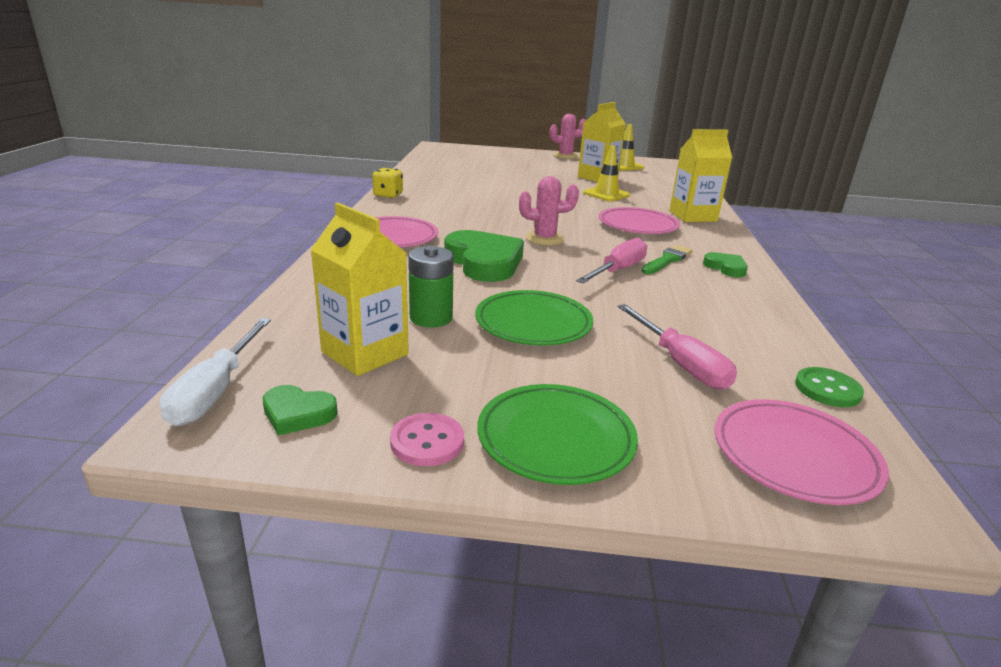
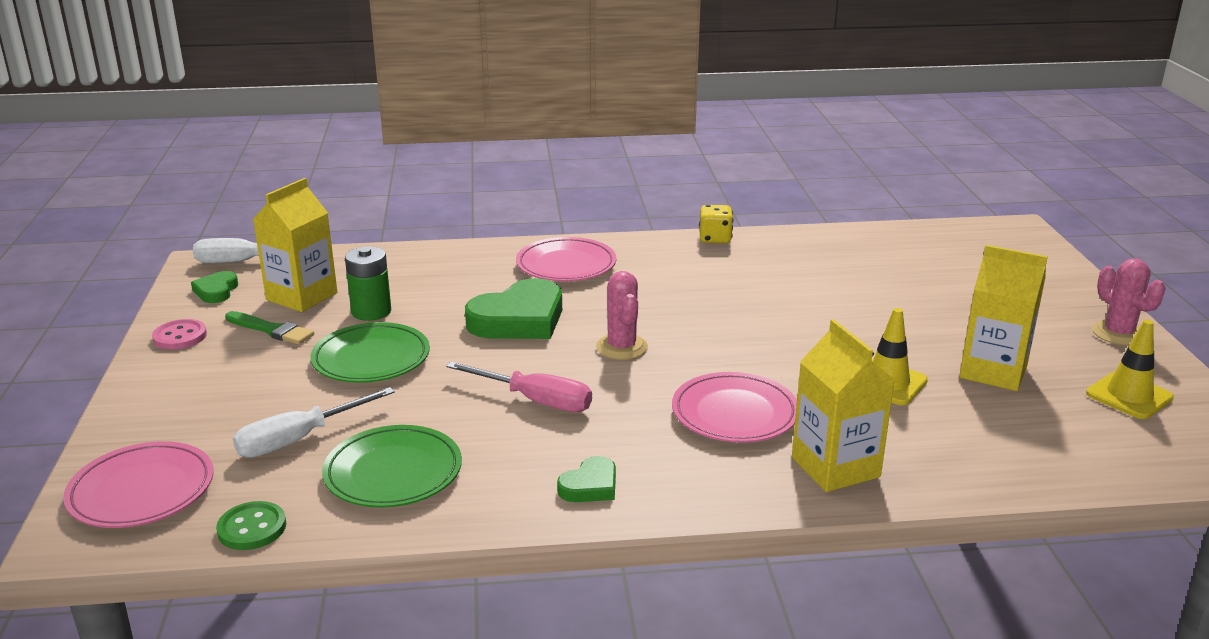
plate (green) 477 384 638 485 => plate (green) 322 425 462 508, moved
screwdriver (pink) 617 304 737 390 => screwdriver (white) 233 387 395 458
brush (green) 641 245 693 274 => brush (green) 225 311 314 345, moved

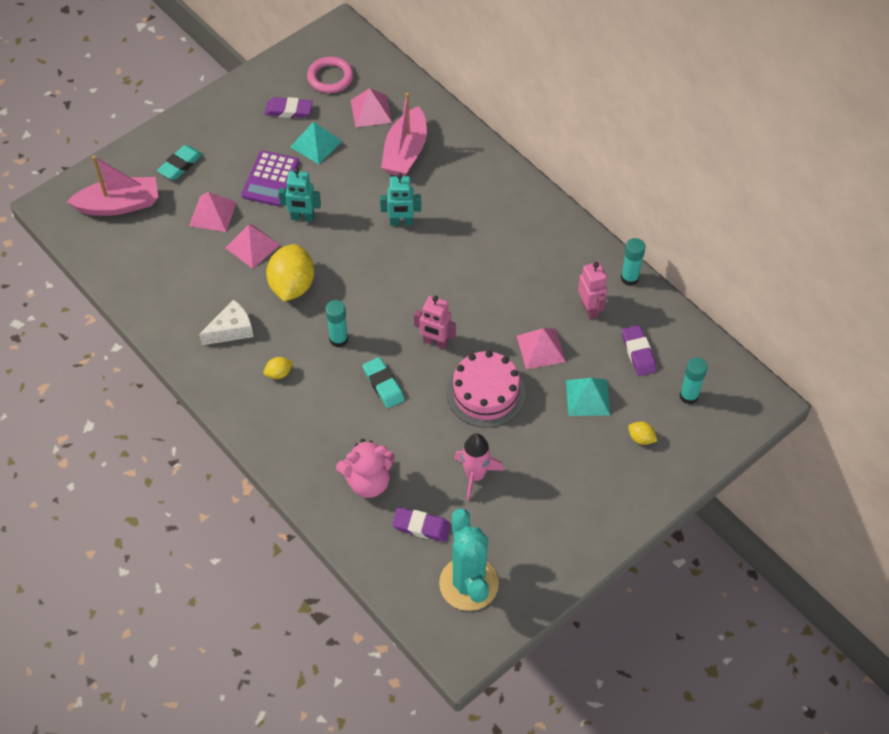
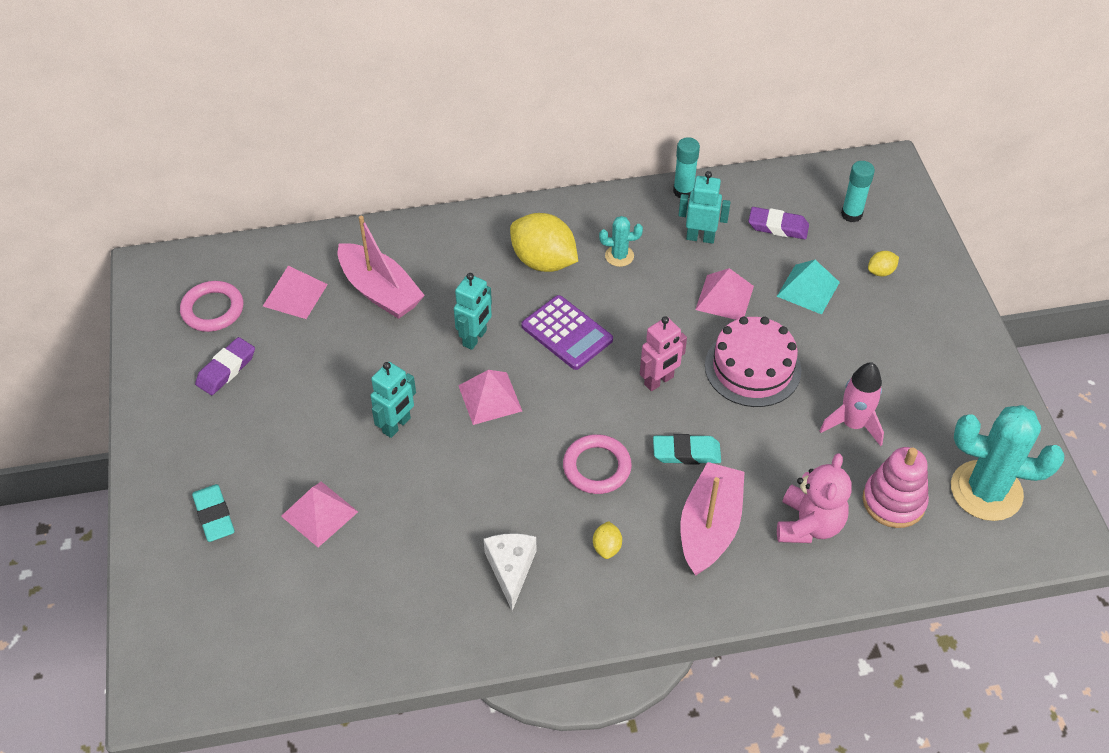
boat (pink) 67 155 158 216 => boat (pink) 680 462 745 576, moved
pyramid (pink) 226 225 280 269 => pyramid (pink) 458 370 522 425, moved
calculator (purple) 241 151 300 206 => calculator (purple) 521 295 613 370, moved
lemon (yellow) 266 244 314 301 => lemon (yellow) 510 213 578 272, moved
pyramid (turquoise) 290 121 342 164 => nothing
glue stick (turquoise) 325 300 348 347 => ring (pink) 563 434 632 494
eraser (purple) 392 507 451 542 => stacking toy (pink) 862 447 929 528
robot (pink) 578 262 607 319 => robot (turquoise) 678 171 731 244
nothing => cactus (turquoise) 599 216 643 267

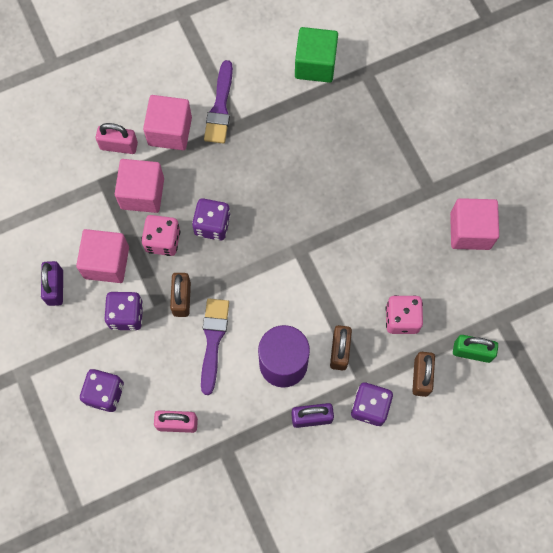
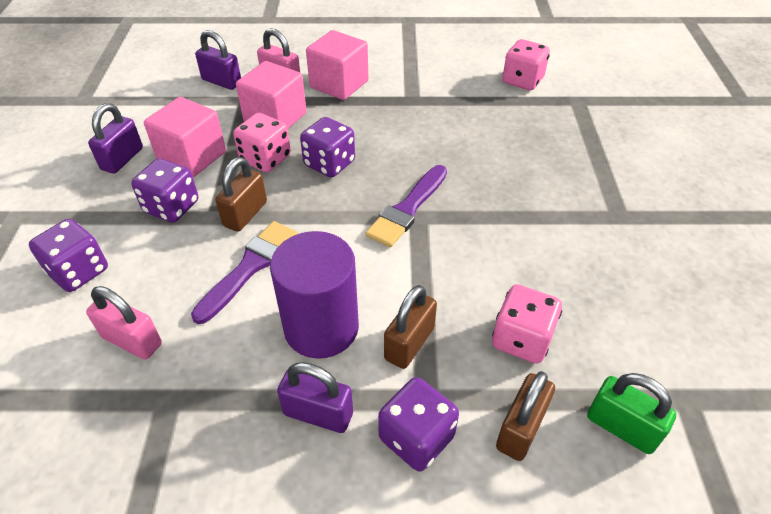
brush (purple) 204 60 233 144 => brush (purple) 366 165 447 247, moved
cube (green) 295 27 338 83 => dice (pink) 502 39 550 90
cube (pink) 450 198 499 250 => nothing
nothing => padlock (purple) 195 30 241 90

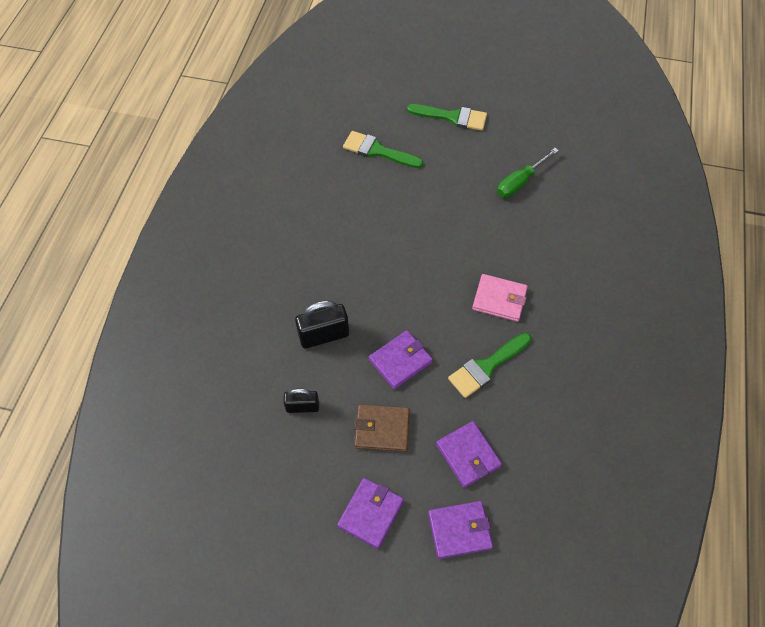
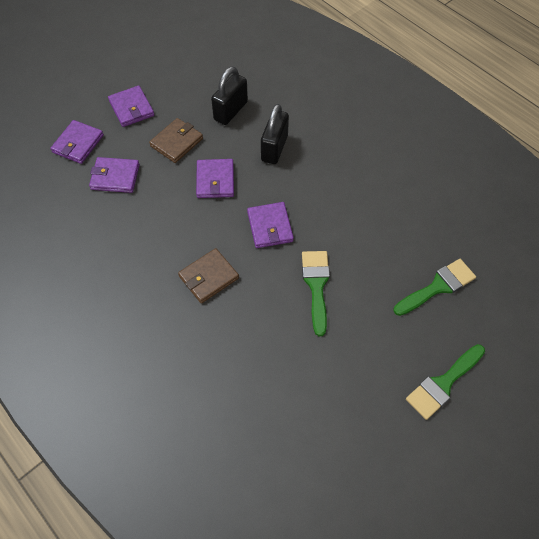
padlock (black) 284 388 319 413 => padlock (black) 211 66 248 125, x1.57
brush (green) 448 333 531 398 => brush (green) 302 251 330 336, moved
wallet (pink) 472 274 528 322 => wallet (brown) 178 248 239 303
screwdriver (green) 497 148 559 198 => nothing
nothing => wallet (purple) 247 202 294 248

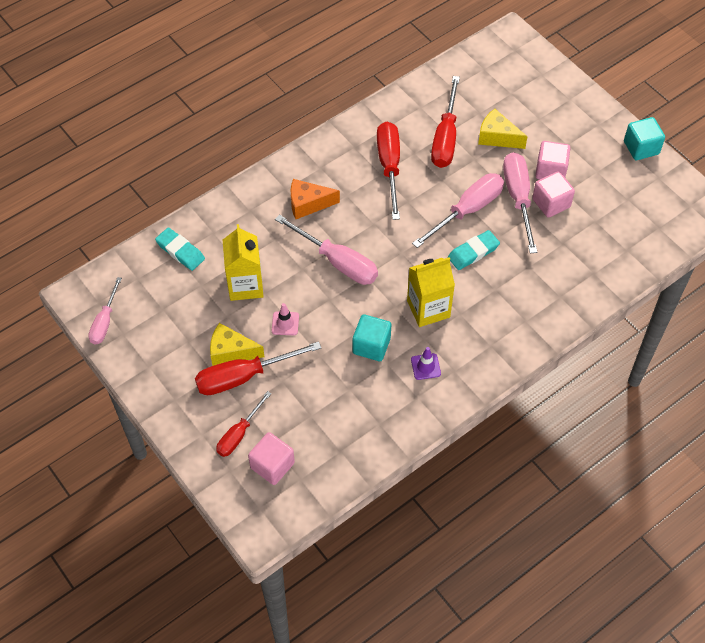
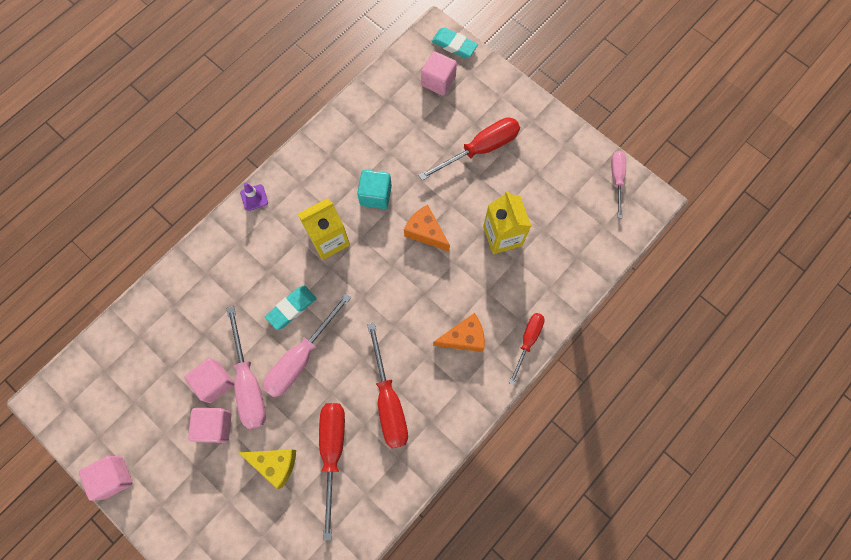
eraser (turquoise) 155 227 205 271 => eraser (turquoise) 432 27 478 58, moved
cheese (yellow) 210 323 264 366 => nothing
screwdriver (red) 216 391 271 457 => screwdriver (red) 509 313 545 385, moved
traffic cone (pink) 272 303 299 335 => nothing
screwdriver (pink) 275 214 378 285 => nothing
traffic cone (purple) 411 347 441 380 => traffic cone (purple) 240 183 268 211, moved
cube (turquoise) 624 117 665 160 => cube (pink) 79 456 133 501
nothing => cheese (orange) 404 205 450 252

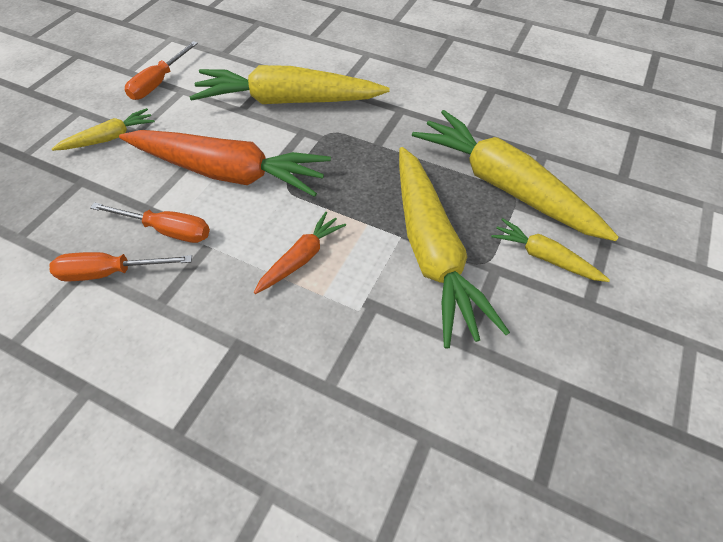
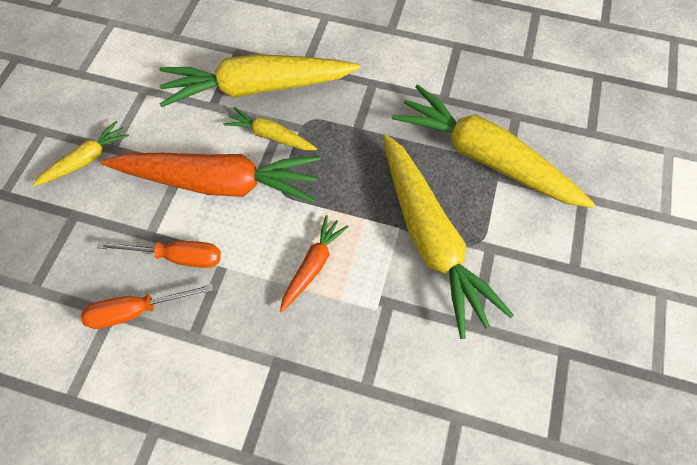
screwdriver (orange) 125 41 198 100 => nothing
carrot (yellow) 491 218 610 282 => carrot (yellow) 223 107 317 150, moved

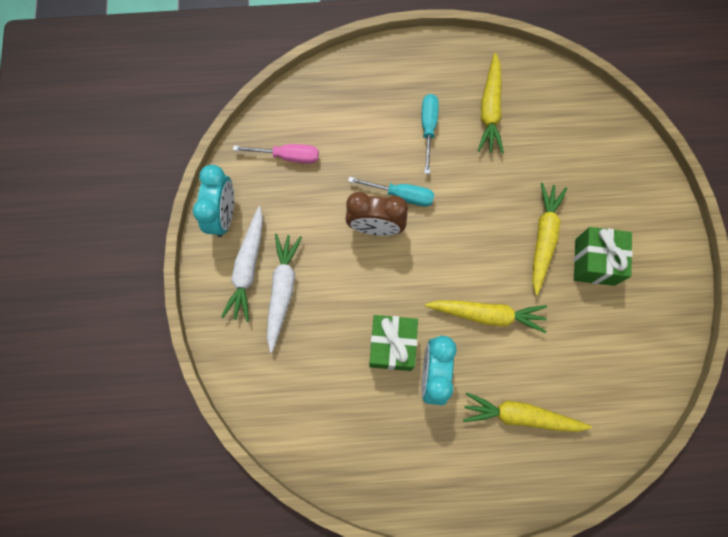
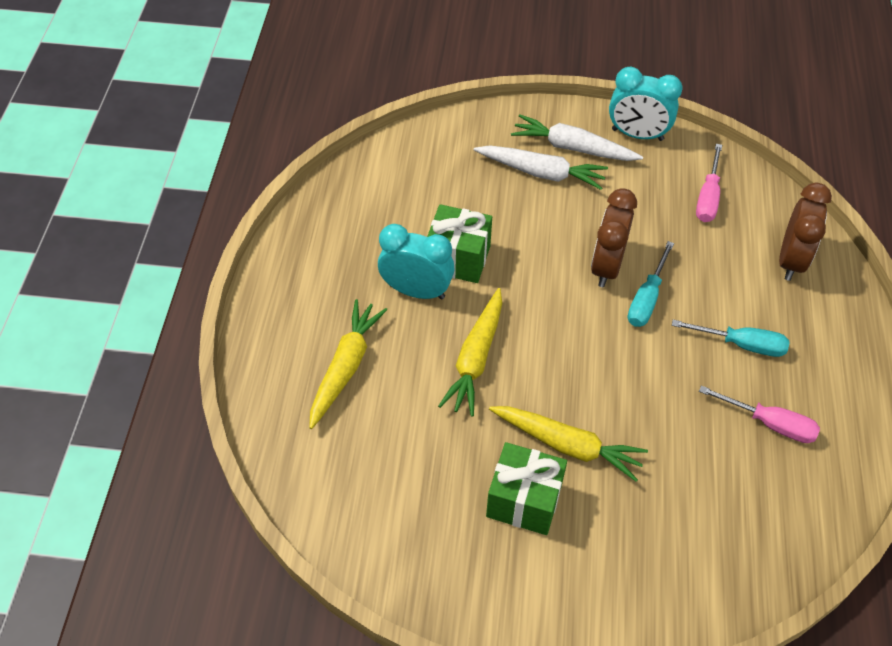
carrot (yellow) 477 53 504 154 => screwdriver (pink) 699 385 820 443
nothing => clock (brown) 779 183 832 281

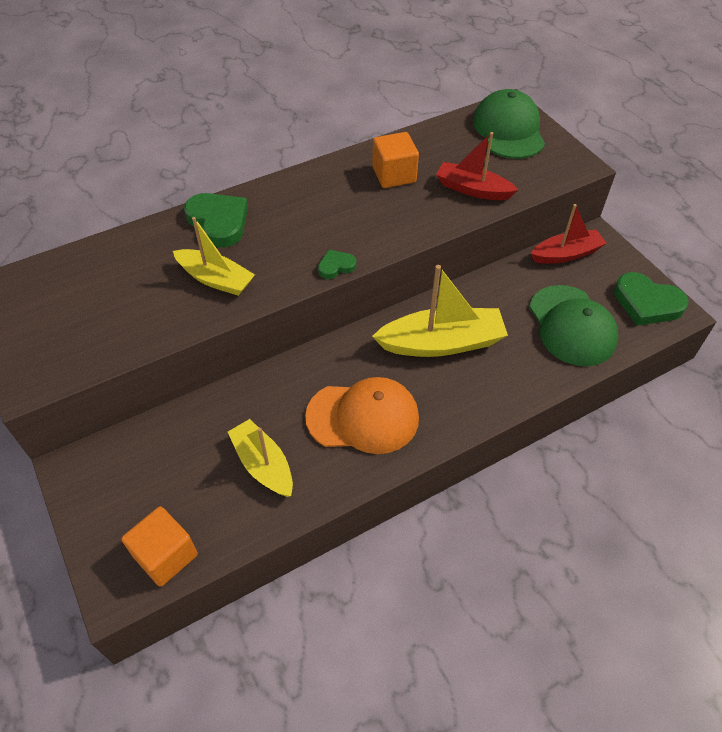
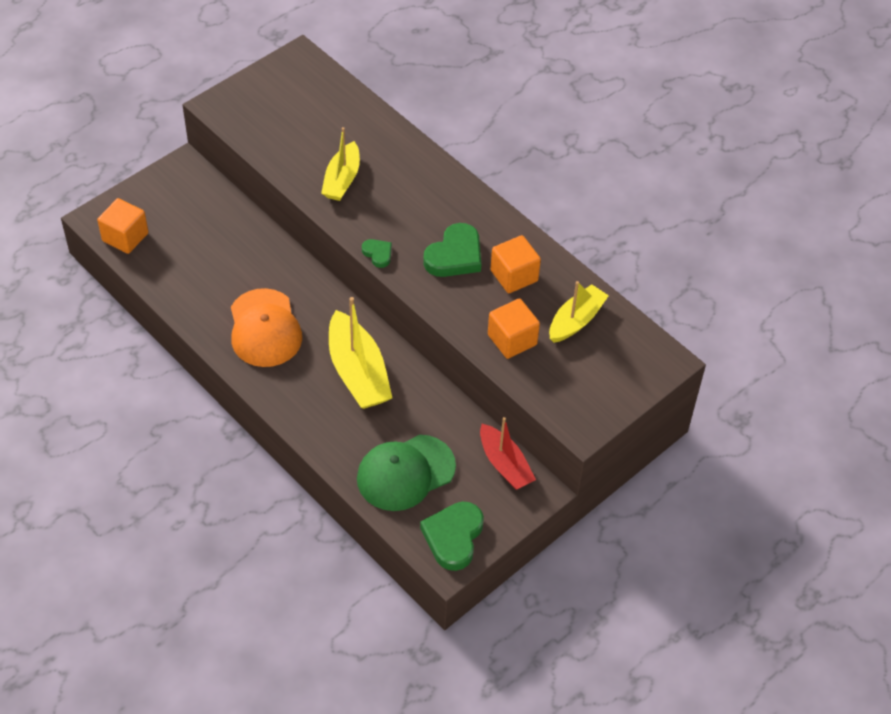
heart (green) 184 193 248 248 => heart (green) 423 223 481 277, moved
boat (yellow) 228 419 293 497 => boat (yellow) 549 281 609 343, moved
boat (red) 436 132 518 200 => cube (orange) 488 298 540 359
cap (green) 473 89 545 159 => nothing

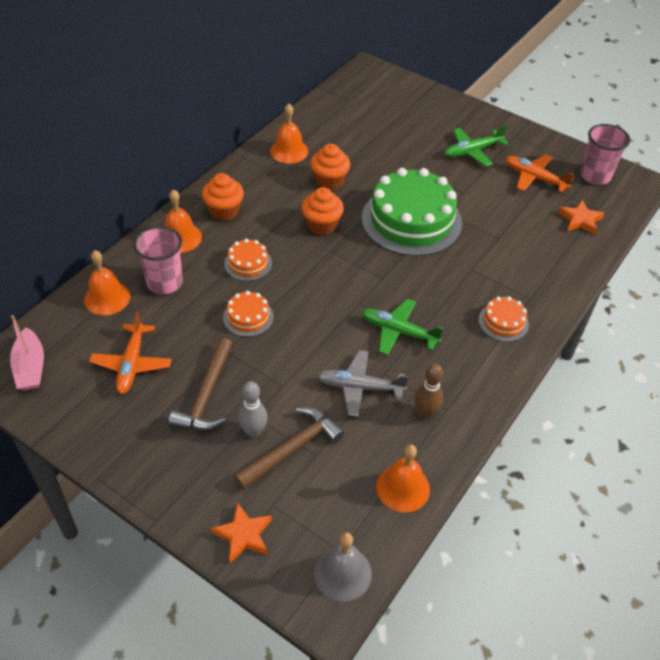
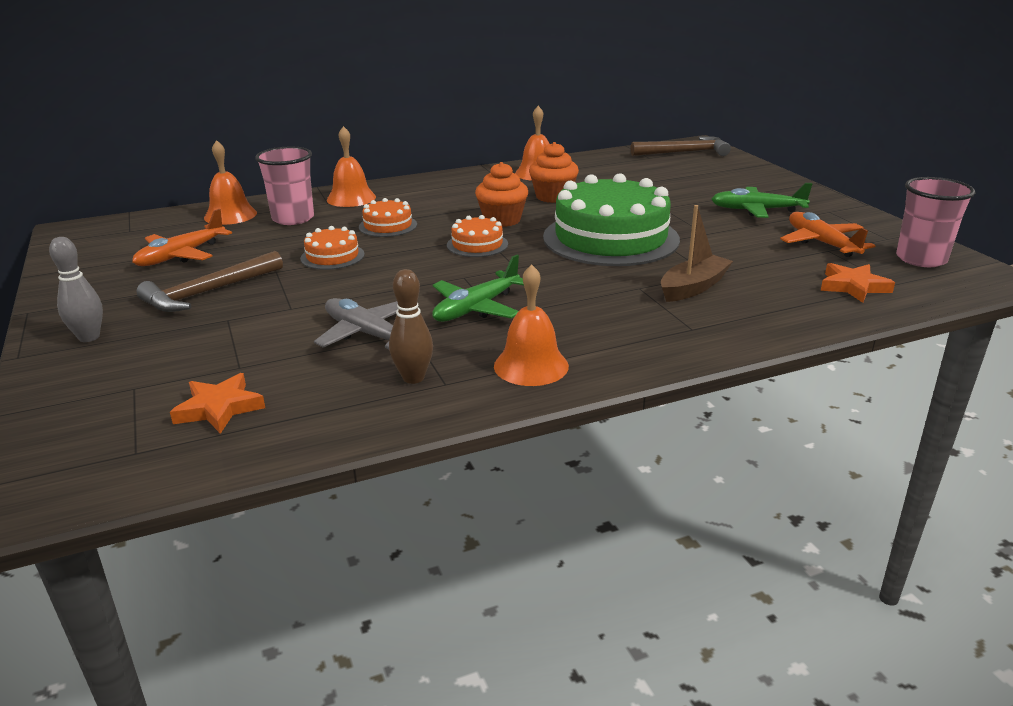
boat (pink) 10 315 44 390 => nothing
cupcake (orange) 202 173 244 221 => nothing
star (orange) 211 502 272 563 => star (orange) 170 373 265 434, moved
hammer (brown) 234 407 344 490 => hammer (brown) 631 136 731 156, moved
bowling pin (grey) 238 381 268 437 => bowling pin (grey) 49 237 103 342, moved
bell (grey) 314 532 372 602 => nothing
plane (green) 361 299 443 355 => plane (green) 432 255 524 322, 105 degrees counterclockwise
bell (orange) 376 444 430 512 => bell (orange) 494 264 569 386, moved
cake (orange) 478 296 529 342 => cake (orange) 447 215 508 257, moved
nothing => boat (brown) 661 205 733 302

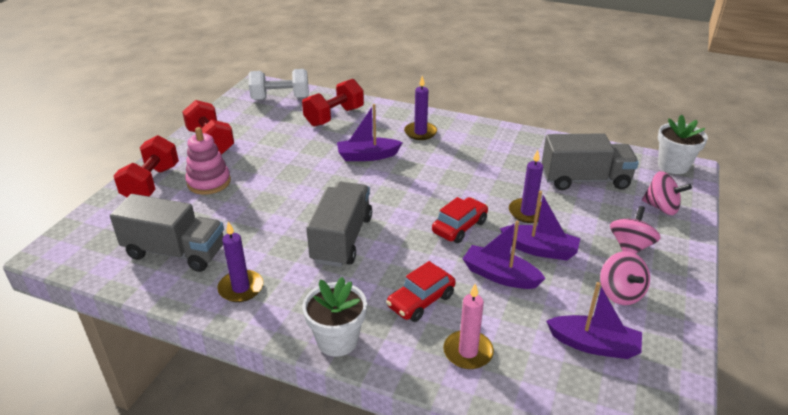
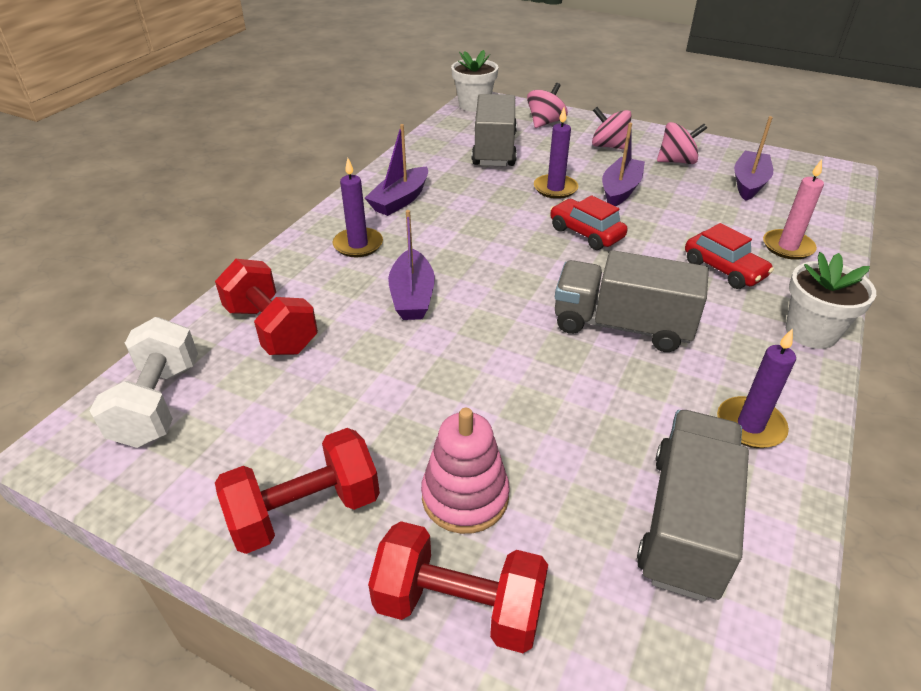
boat (purple) 462 221 546 289 => boat (purple) 365 124 428 216, moved

